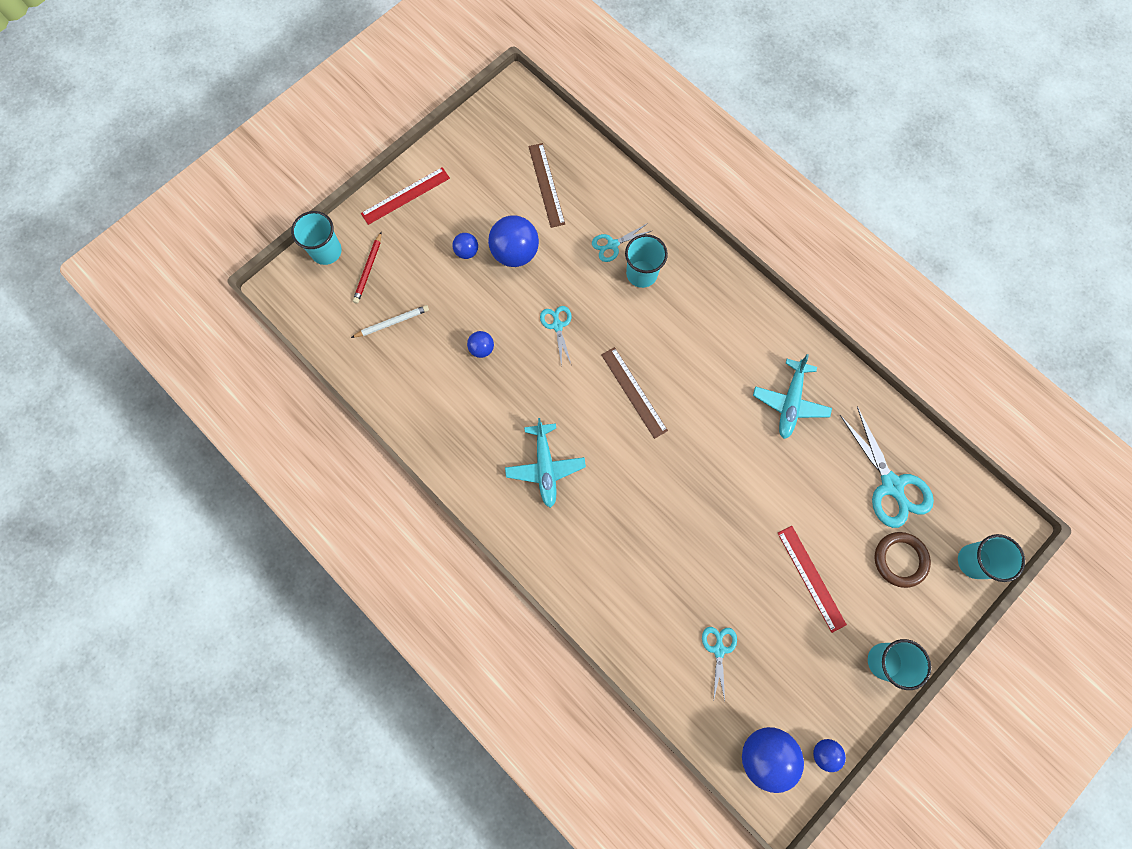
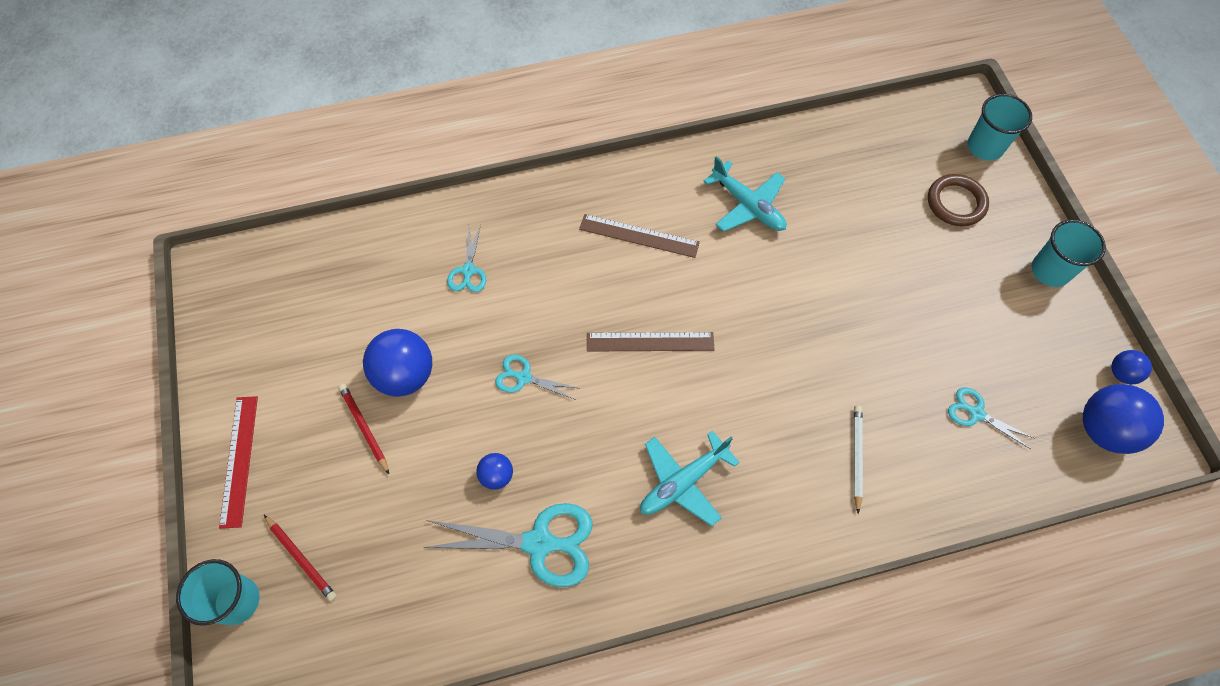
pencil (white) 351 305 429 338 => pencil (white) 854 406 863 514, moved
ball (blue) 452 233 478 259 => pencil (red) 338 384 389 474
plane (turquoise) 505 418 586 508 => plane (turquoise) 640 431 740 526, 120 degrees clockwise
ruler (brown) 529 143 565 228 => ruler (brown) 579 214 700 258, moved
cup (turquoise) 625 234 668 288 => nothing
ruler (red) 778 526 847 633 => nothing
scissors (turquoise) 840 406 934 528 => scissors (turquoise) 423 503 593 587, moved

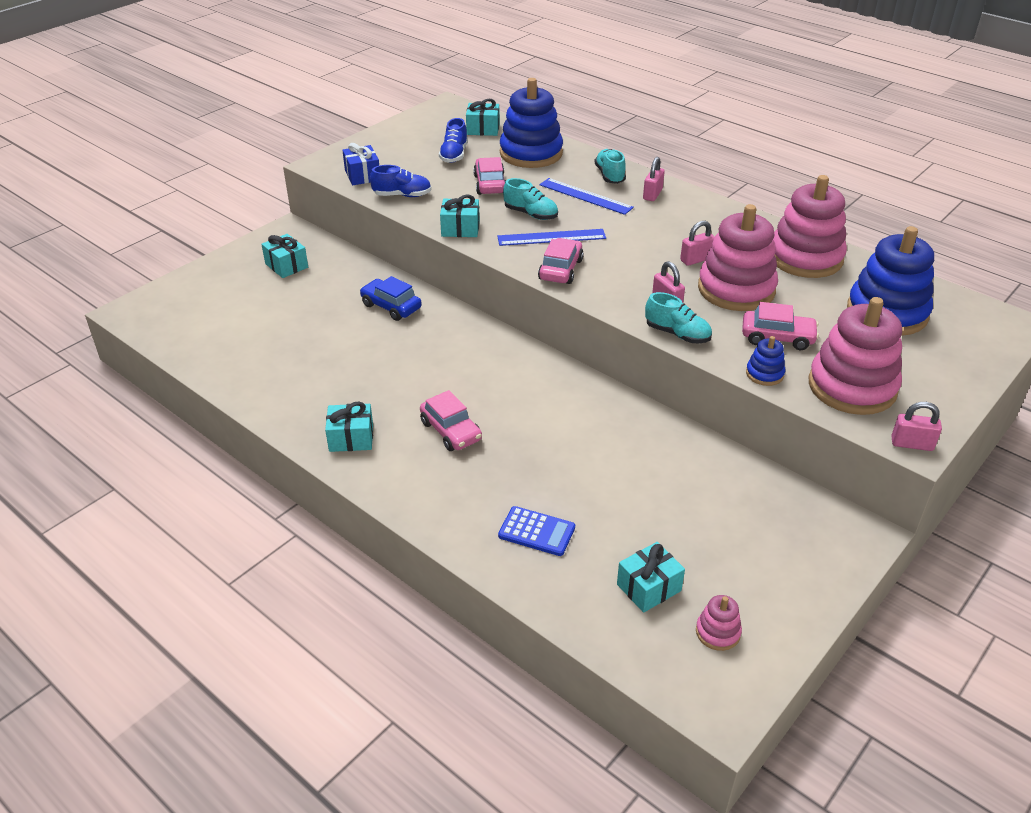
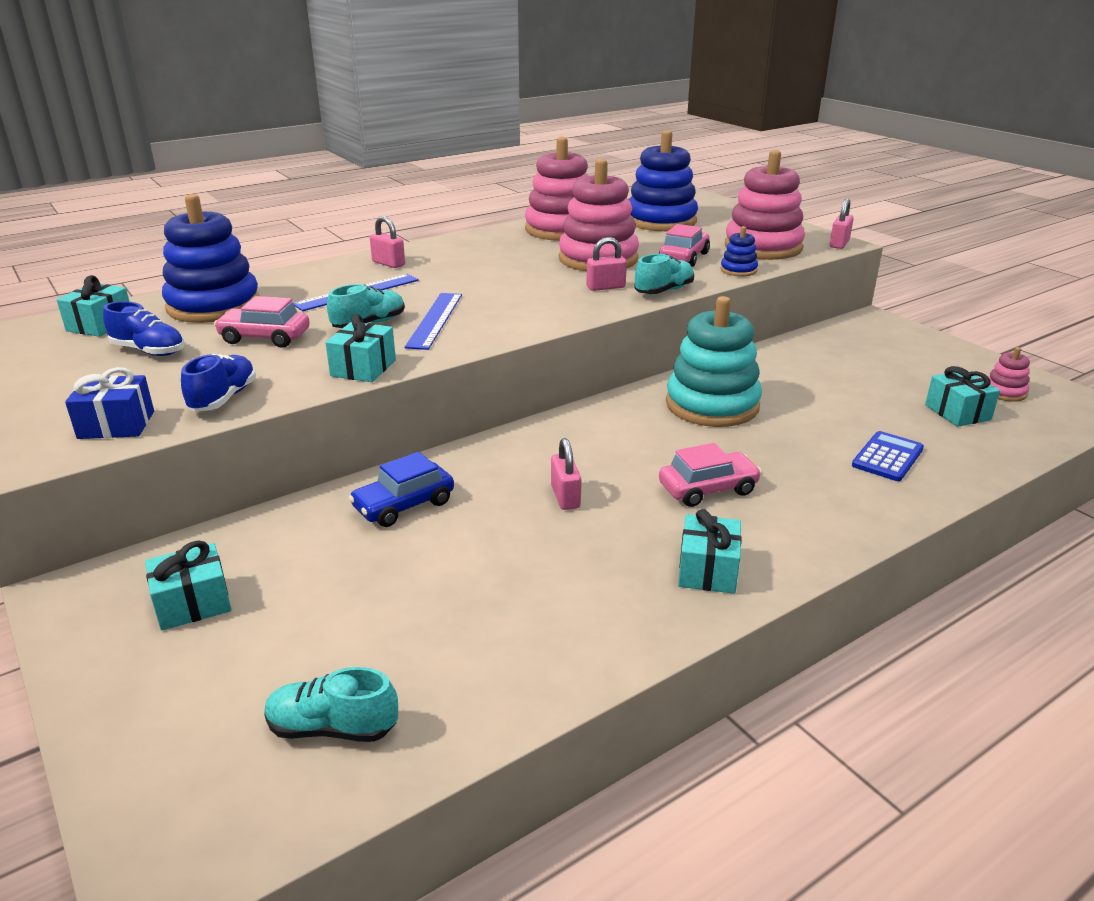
car (pink) 538 238 584 284 => nothing
shoe (turquoise) 594 149 626 184 => shoe (turquoise) 264 667 398 742, moved
padlock (pink) 680 221 715 266 => padlock (pink) 551 438 581 510, moved
nothing => stacking toy (turquoise) 666 296 762 427

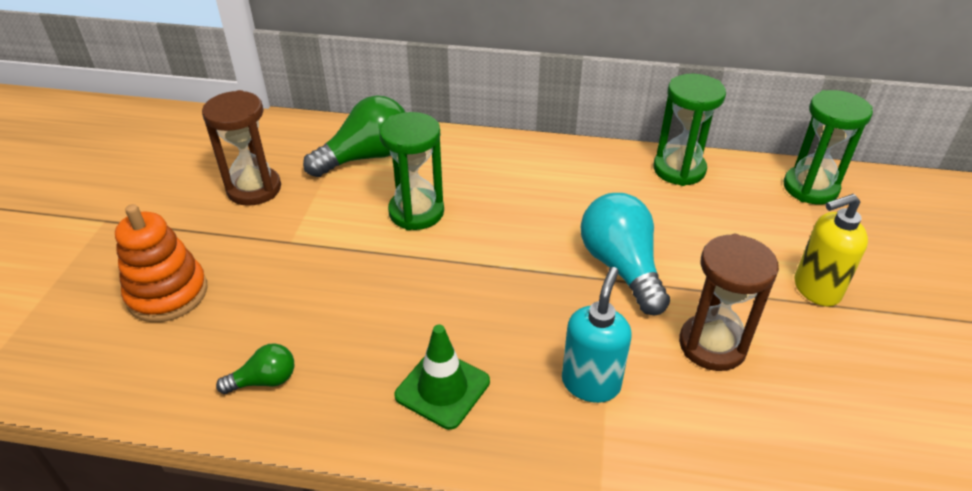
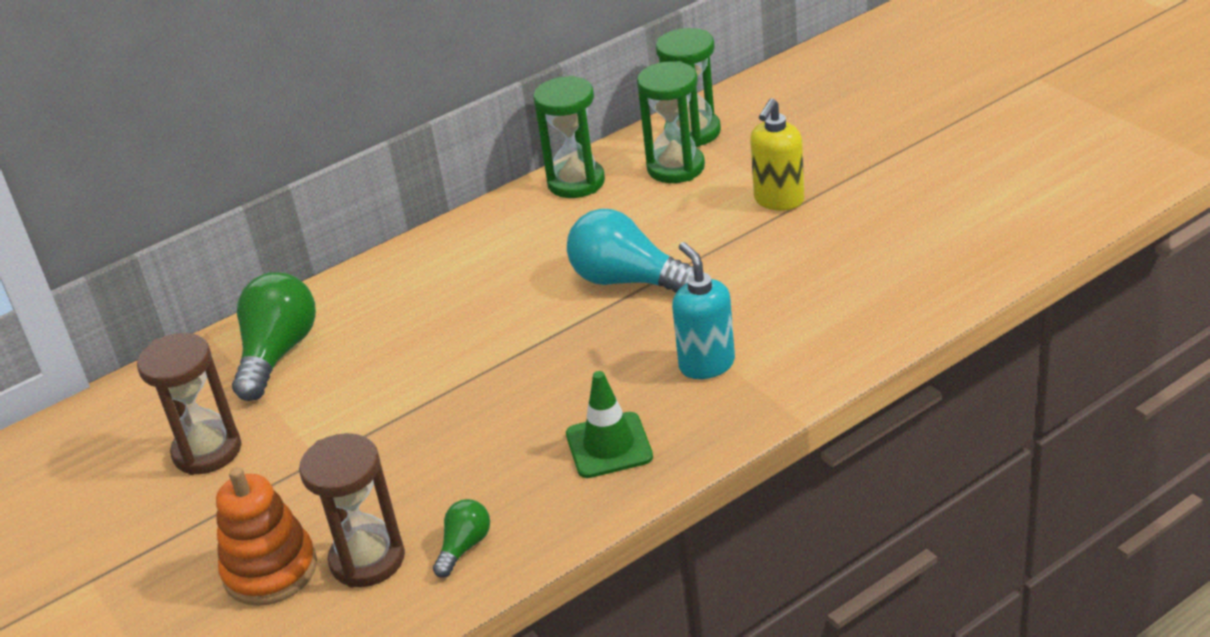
hourglass (green) 379 112 444 230 => hourglass (green) 637 61 705 183, moved
hourglass (brown) 679 234 779 371 => hourglass (brown) 299 433 405 588, moved

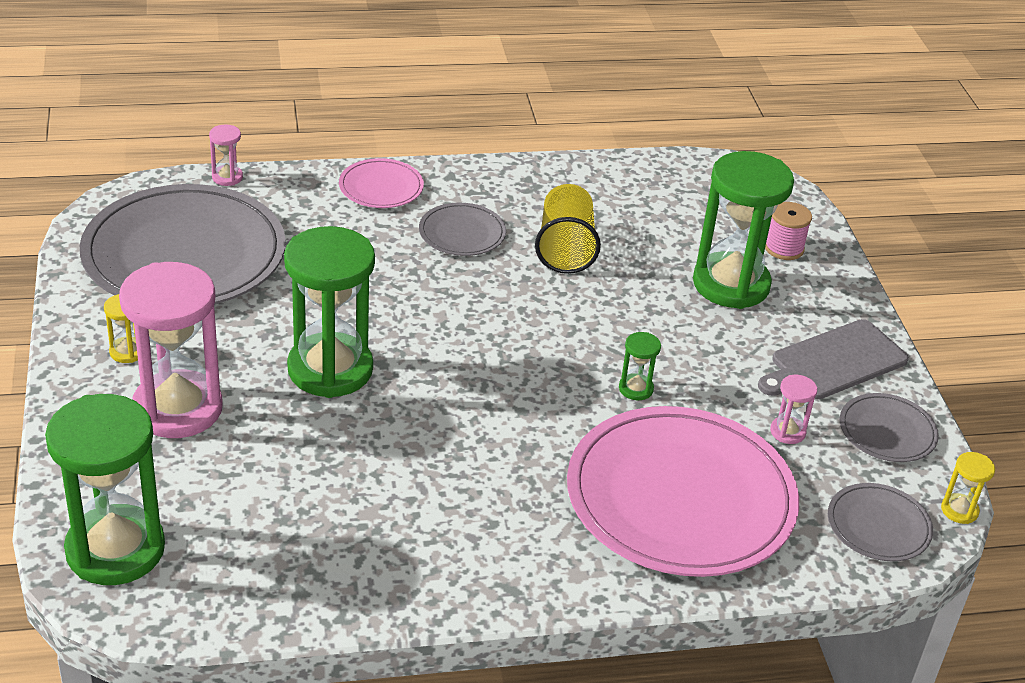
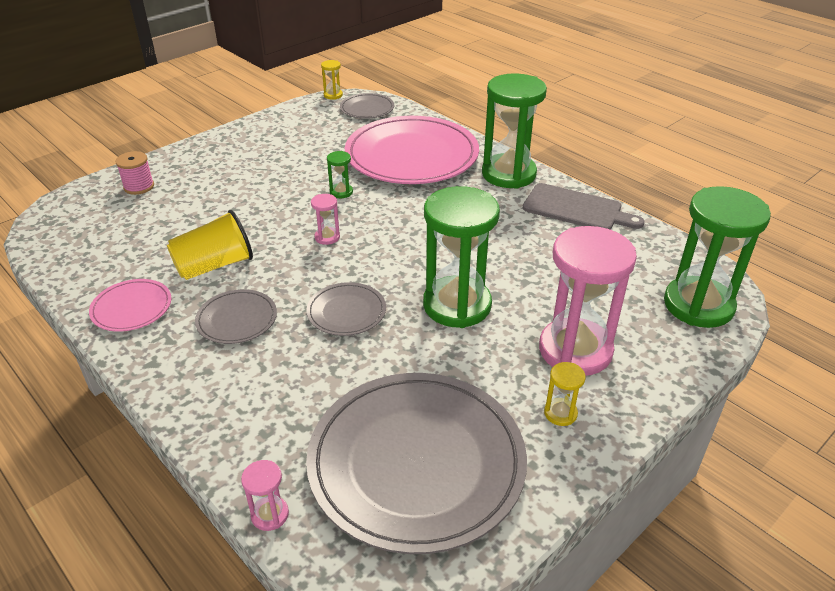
plate (pink) 339 158 424 208 => plate (pink) 89 279 172 332, moved
hourglass (green) 693 151 794 309 => hourglass (green) 482 73 547 189, moved
cutting board (grey) 758 319 909 399 => cutting board (grey) 523 183 645 230, moved
hourglass (pink) 770 375 817 444 => hourglass (pink) 311 194 340 245, moved
plate (grey) 840 393 939 462 => plate (grey) 306 282 386 336, moved

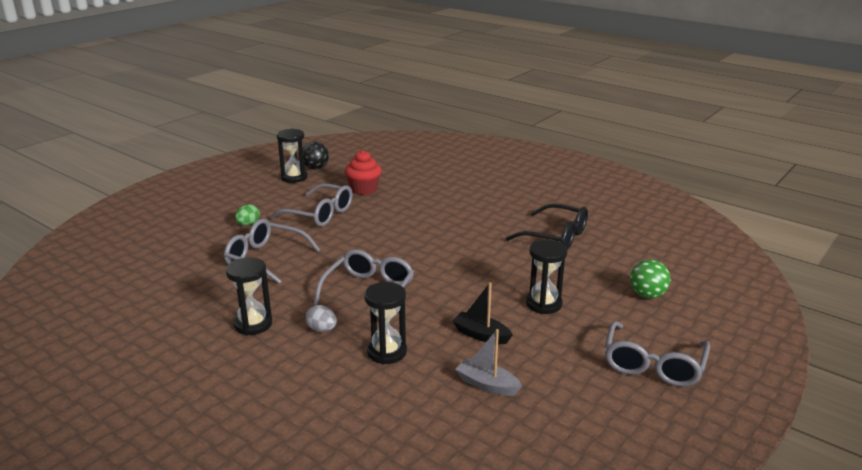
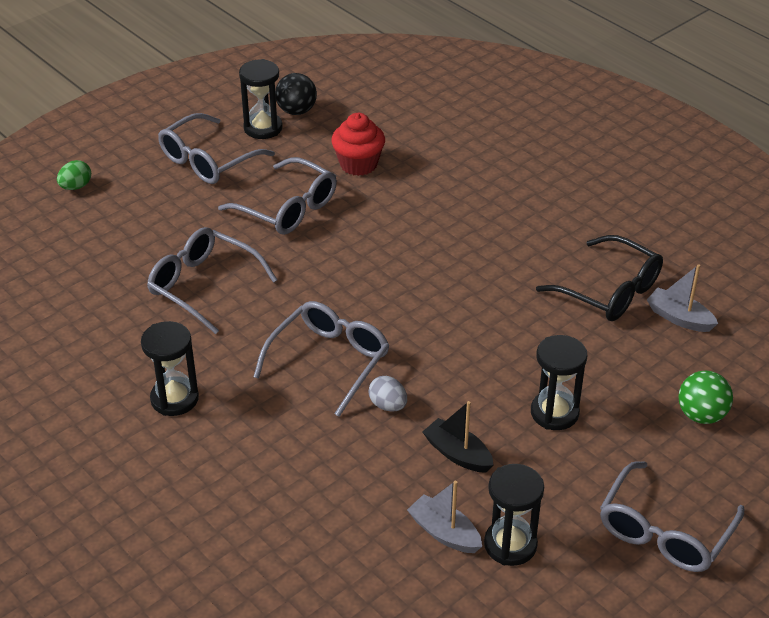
egg (green) 235 204 260 226 => egg (green) 57 160 91 190, moved
egg (grey) 305 305 337 332 => egg (grey) 369 376 407 412, moved
hourglass (black) 364 282 407 364 => hourglass (black) 484 464 544 566, moved
nothing => glasses (grey) 158 113 275 184
nothing => boat (grey) 647 264 718 332

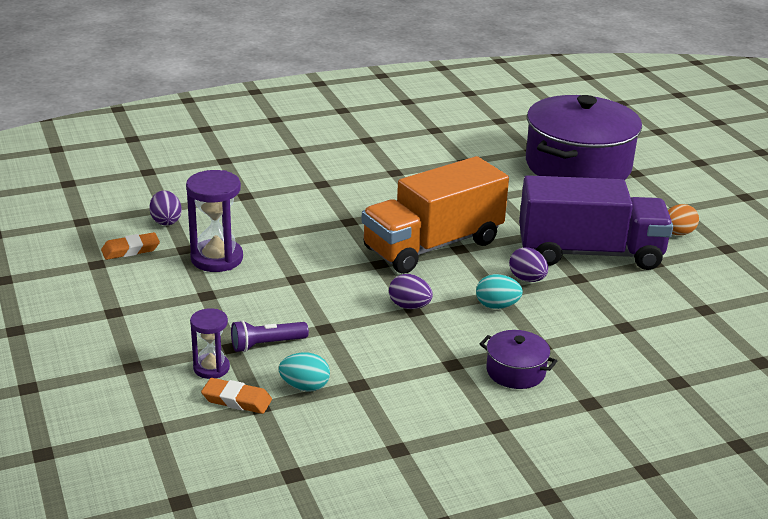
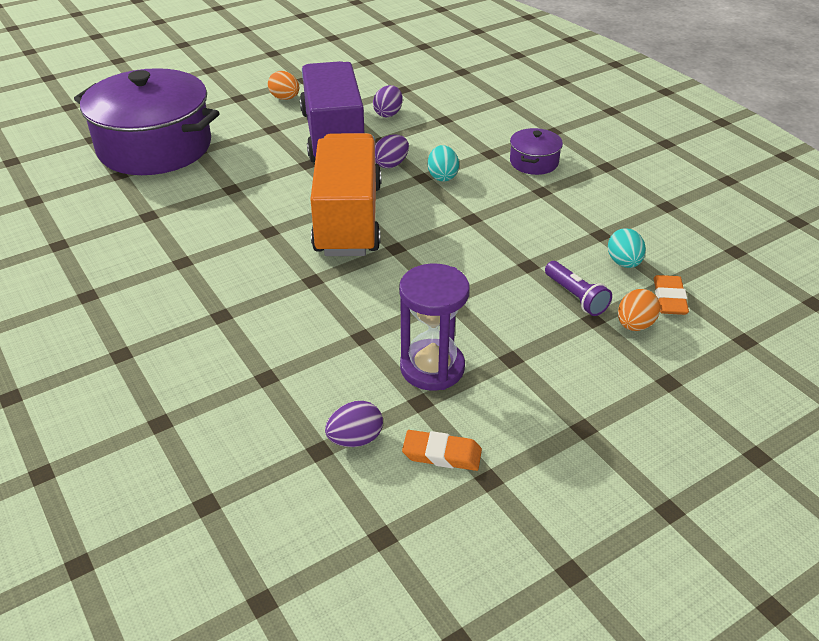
eraser (orange) 101 232 160 260 => eraser (orange) 402 430 482 471, 45 degrees counterclockwise
hourglass (purple) 190 308 230 379 => egg (orange) 618 289 661 331
truck (orange) 361 156 509 274 => truck (orange) 310 133 381 256, 135 degrees counterclockwise
egg (purple) 389 274 433 309 => egg (purple) 373 85 403 117, moved

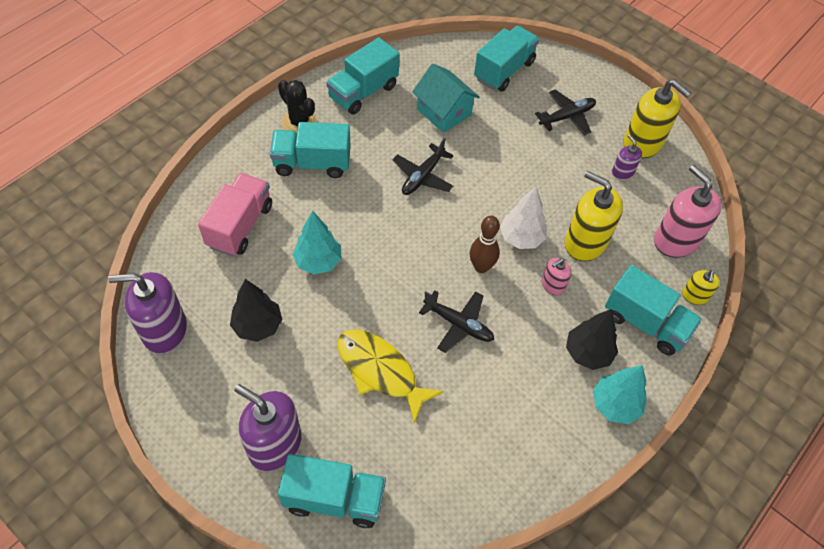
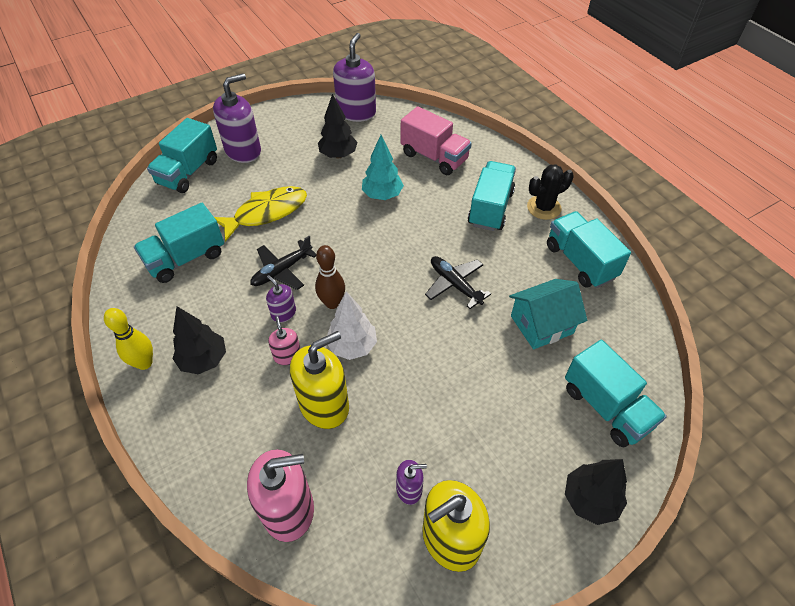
plane (black) 535 89 596 136 => nothing
tree (turquoise) 593 365 647 424 => bowling pin (yellow) 104 308 153 370
truck (turquoise) 605 265 702 355 => truck (turquoise) 134 203 224 283, moved
soap dispenser (yellow) 682 270 720 305 => nothing
nothing => soap dispenser (purple) 266 275 296 323
nothing => tree (black) 565 459 627 525

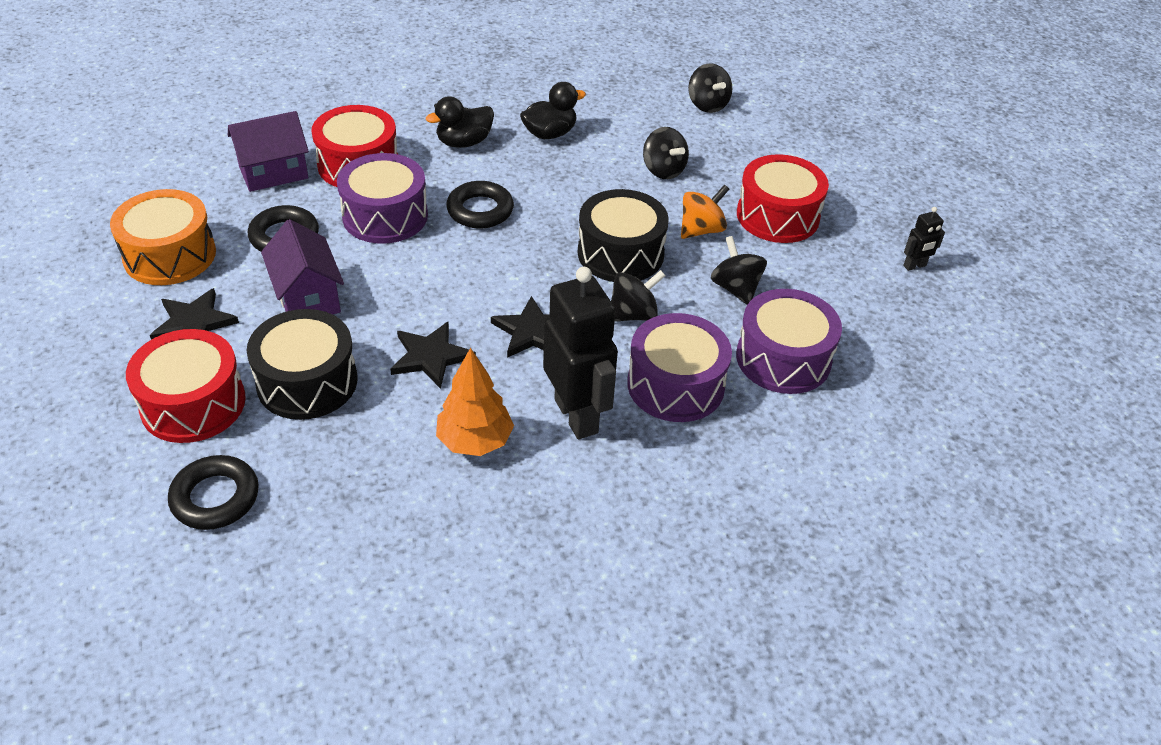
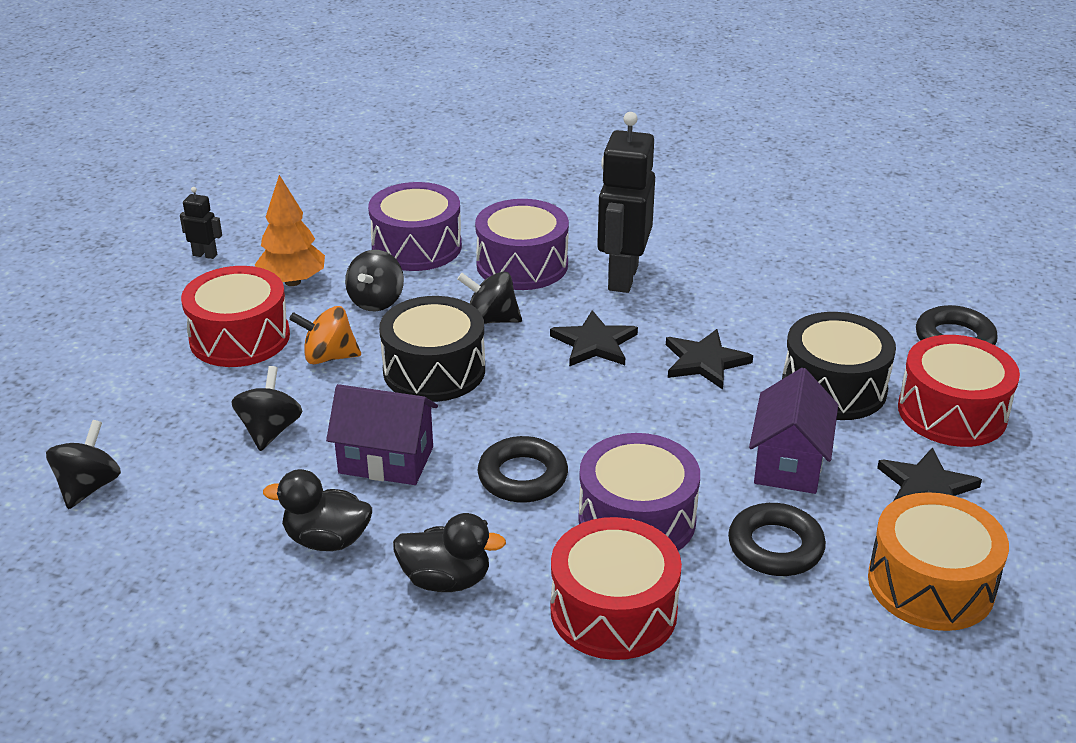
house (purple) 228 111 309 192 => house (purple) 326 384 438 485, moved
tree (orange) 436 348 514 456 => tree (orange) 255 175 325 286, moved

